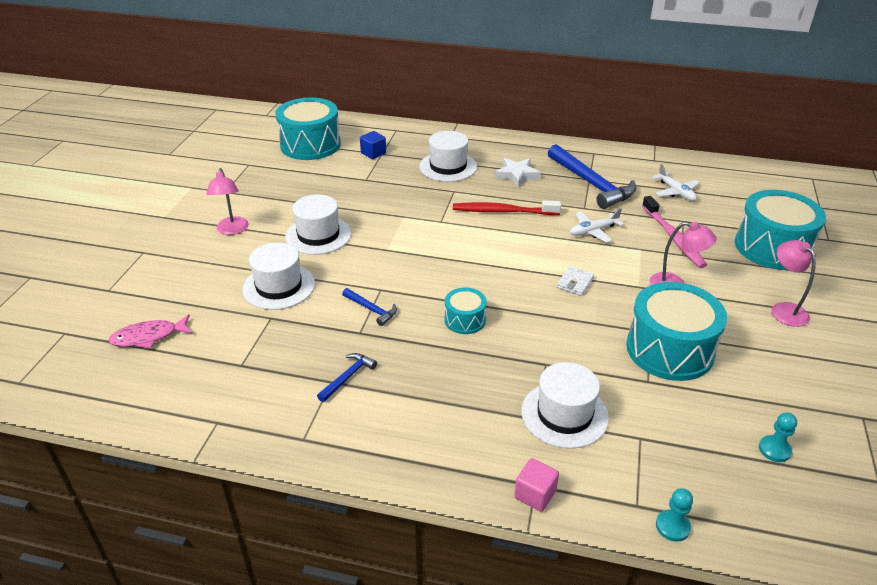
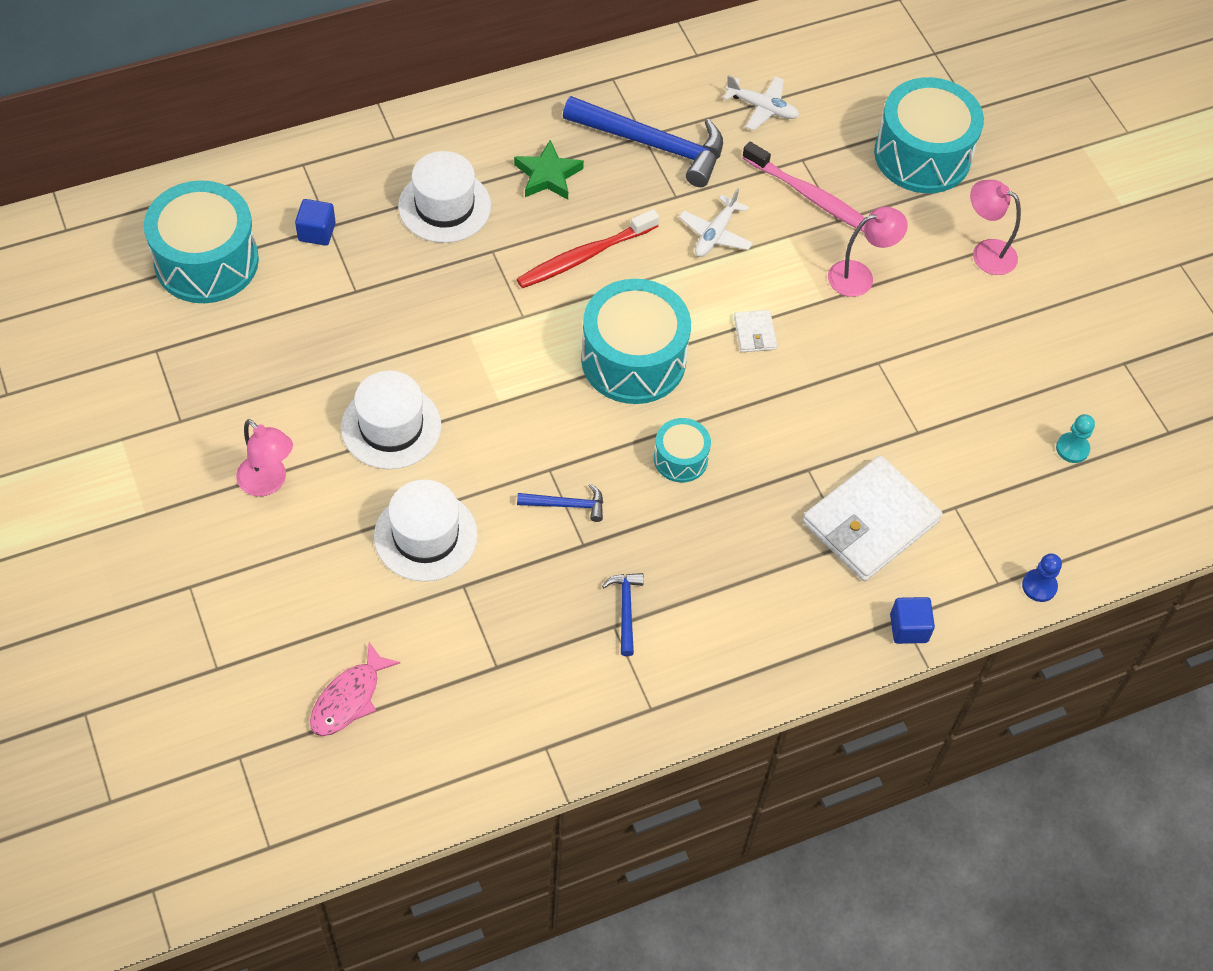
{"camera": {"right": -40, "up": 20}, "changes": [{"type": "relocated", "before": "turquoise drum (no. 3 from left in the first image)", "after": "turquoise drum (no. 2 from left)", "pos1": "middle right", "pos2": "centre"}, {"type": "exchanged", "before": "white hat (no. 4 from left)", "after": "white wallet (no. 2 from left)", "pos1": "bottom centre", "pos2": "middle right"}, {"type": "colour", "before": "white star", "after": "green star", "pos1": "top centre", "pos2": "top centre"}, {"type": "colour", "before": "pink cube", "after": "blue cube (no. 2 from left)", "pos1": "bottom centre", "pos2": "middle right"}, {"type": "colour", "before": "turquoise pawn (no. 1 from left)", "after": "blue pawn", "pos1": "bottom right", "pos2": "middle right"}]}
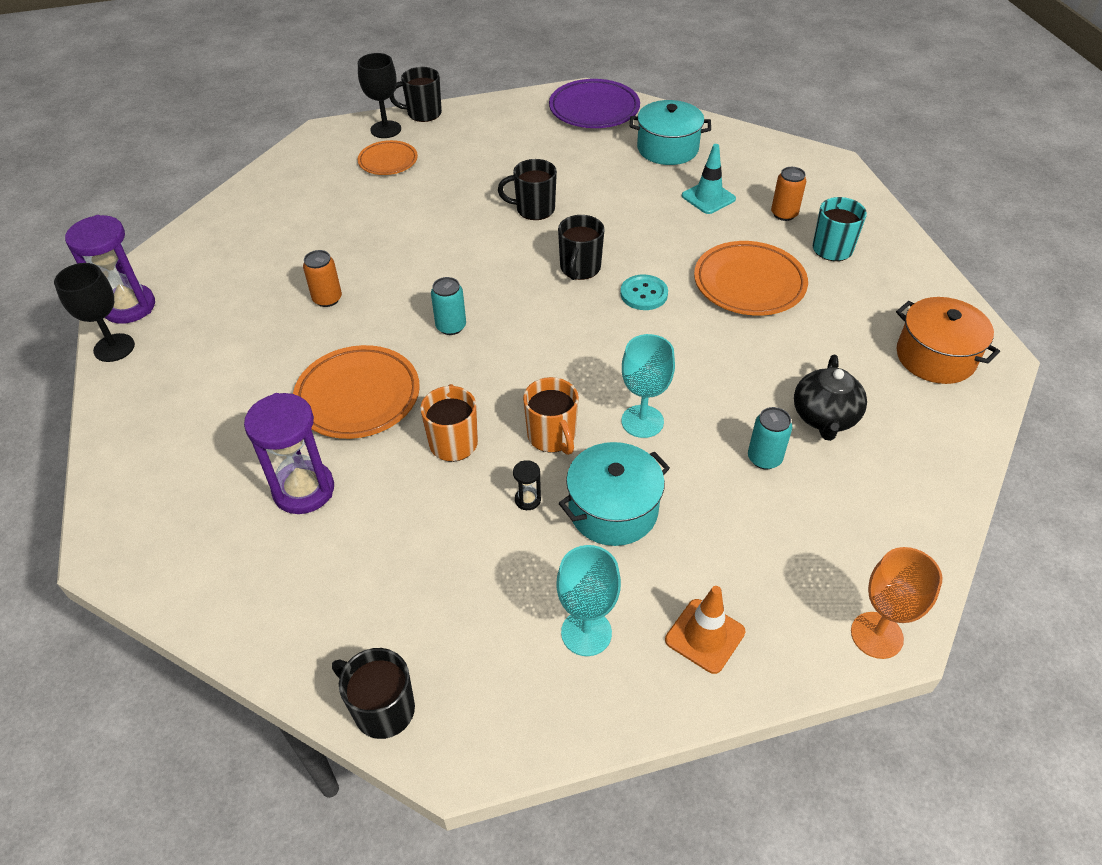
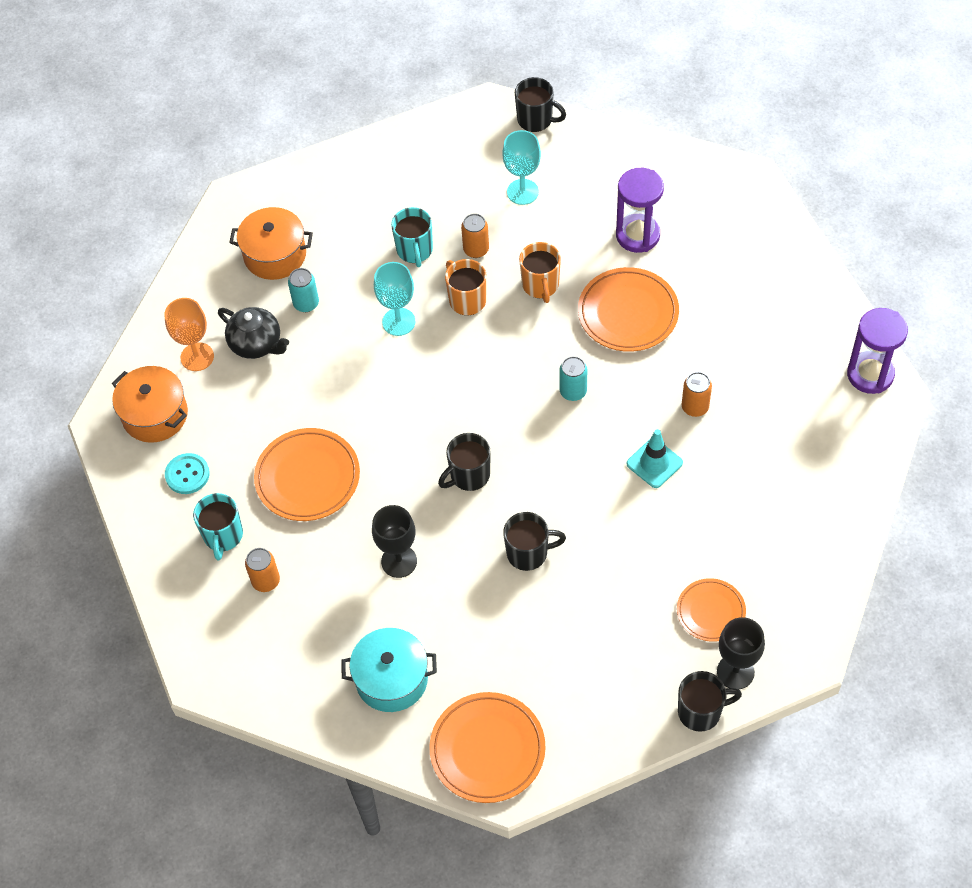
{"camera": {"right": 175, "up": 10}, "changes": [{"type": "missing", "before": "orange traffic cone", "pos1": "bottom centre"}, {"type": "appeared", "after": "orange pot (no. 2 from left)", "pos2": "top left"}, {"type": "relocated", "before": "black goblet (no. 1 from left)", "pos1": "middle left", "pos2": "centre"}, {"type": "relocated", "before": "turquoise goblet (no. 1 from left in the first image)", "after": "turquoise goblet (no. 2 from left)", "pos1": "bottom centre", "pos2": "top centre"}, {"type": "relocated", "before": "turquoise button", "pos1": "centre", "pos2": "middle left"}, {"type": "relocated", "before": "turquoise traffic cone", "pos1": "top centre", "pos2": "middle right"}, {"type": "relocated", "before": "orange goblet", "pos1": "bottom right", "pos2": "middle left"}, {"type": "exchanged", "before": "black hourglass", "after": "orange can (no. 2 from left)", "pos1": "centre", "pos2": "top centre"}, {"type": "exchanged", "before": "turquoise pot (no. 1 from left)", "after": "turquoise mug (no. 2 from left)", "pos1": "centre", "pos2": "top centre"}, {"type": "colour", "before": "purple plate", "after": "orange plate (no. 2 from left)", "pos1": "top centre", "pos2": "bottom centre"}, {"type": "spun", "before": "black mug (no. 4 from left in the first image)", "pos1": "top centre", "pos2": "centre", "turn": -135}, {"type": "spun", "before": "black teapot", "pos1": "middle right", "pos2": "middle left", "turn": 120}]}
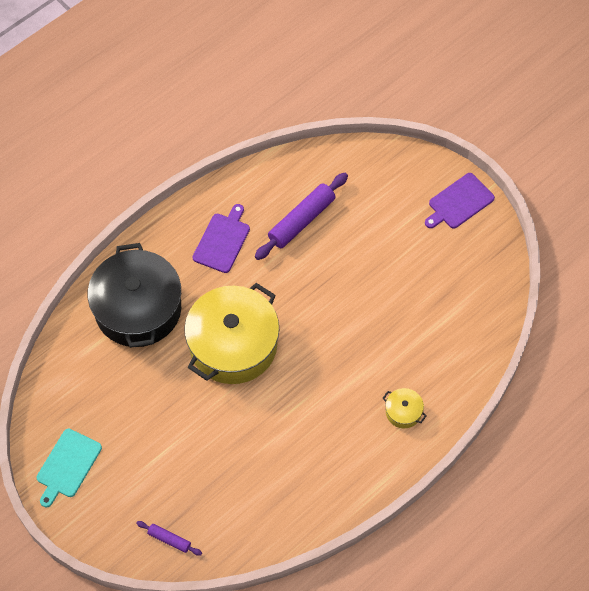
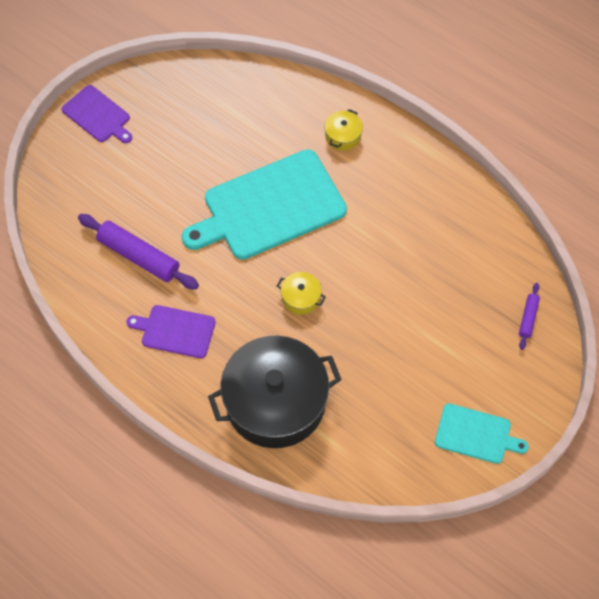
{"camera": {"right": -100, "up": 0}, "changes": [{"type": "appeared", "after": "turquoise cutting board (no. 1 from left)", "pos2": "centre"}, {"type": "size", "before": "yellow pot (no. 1 from left)", "pos1": "centre", "pos2": "centre", "scale": 0.4}]}
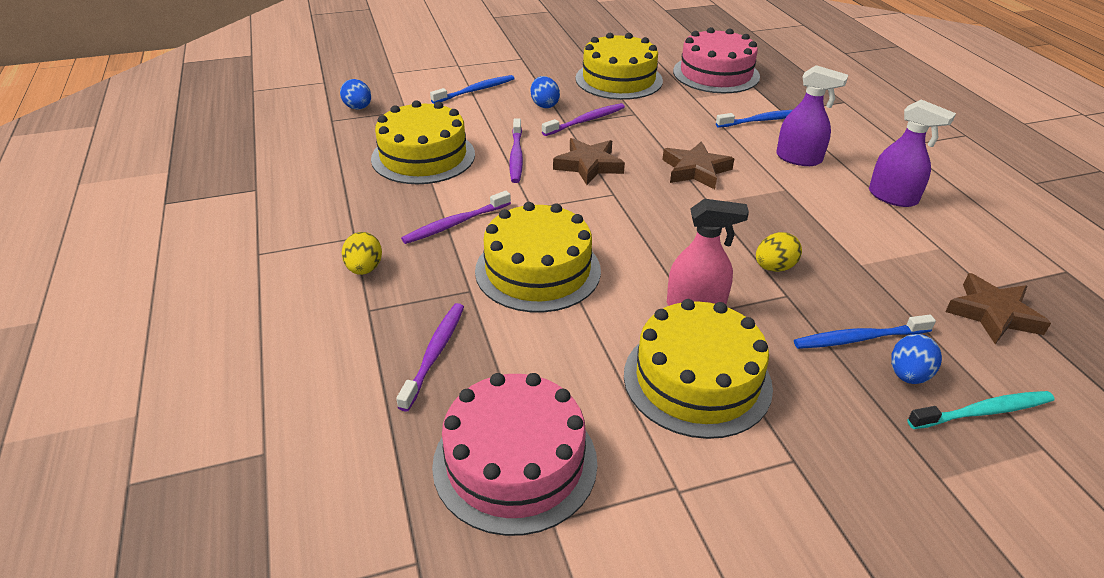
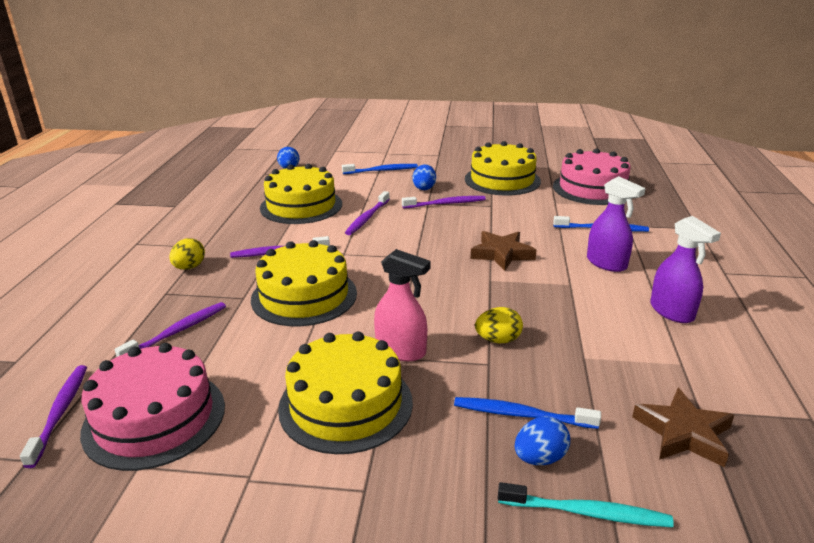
{"camera": {"right": 25, "up": -10}, "changes": [{"type": "missing", "before": "brown star (no. 1 from left)", "pos1": "top centre"}, {"type": "appeared", "after": "purple toothbrush (no. 1 from left)", "pos2": "bottom left"}]}
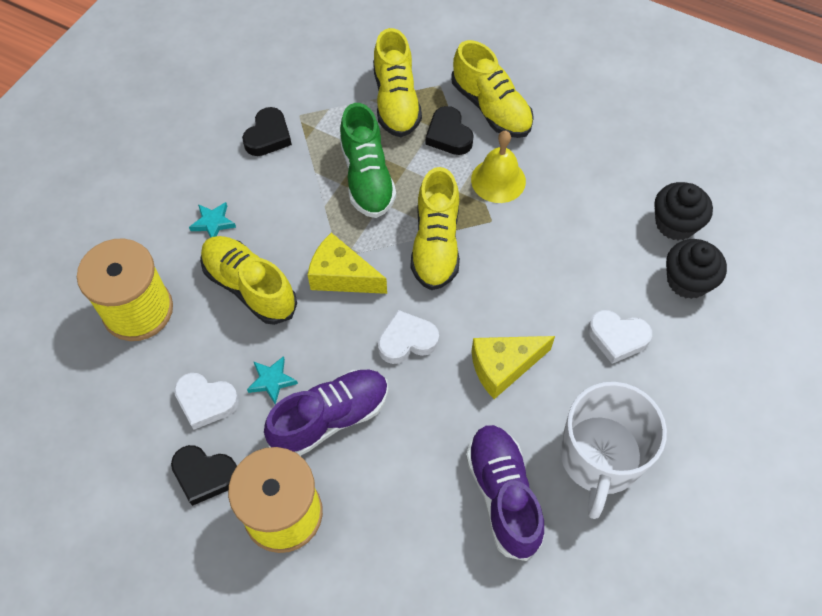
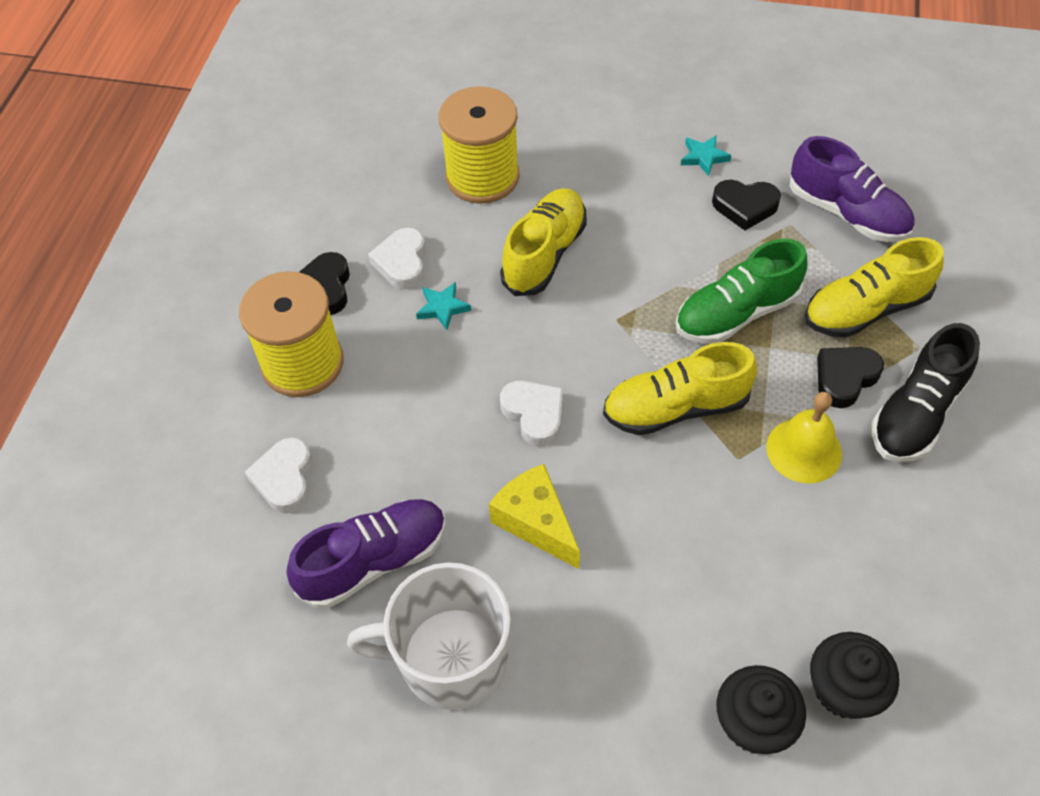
{"camera": {"right": 75, "up": -5}, "changes": [{"type": "missing", "before": "yellow cheese (no. 1 from left)", "pos1": "centre"}, {"type": "relocated", "before": "turquoise star (no. 1 from left in the first image)", "after": "turquoise star (no. 2 from left)", "pos1": "middle left", "pos2": "top right"}, {"type": "relocated", "before": "purple shoe (no. 1 from left in the first image)", "after": "purple shoe (no. 2 from left)", "pos1": "bottom centre", "pos2": "top right"}, {"type": "relocated", "before": "white heart (no. 3 from left in the first image)", "after": "white heart (no. 1 from left)", "pos1": "middle right", "pos2": "middle left"}, {"type": "colour", "before": "yellow shoe (no. 4 from left)", "after": "black shoe", "pos1": "top centre", "pos2": "middle right"}]}
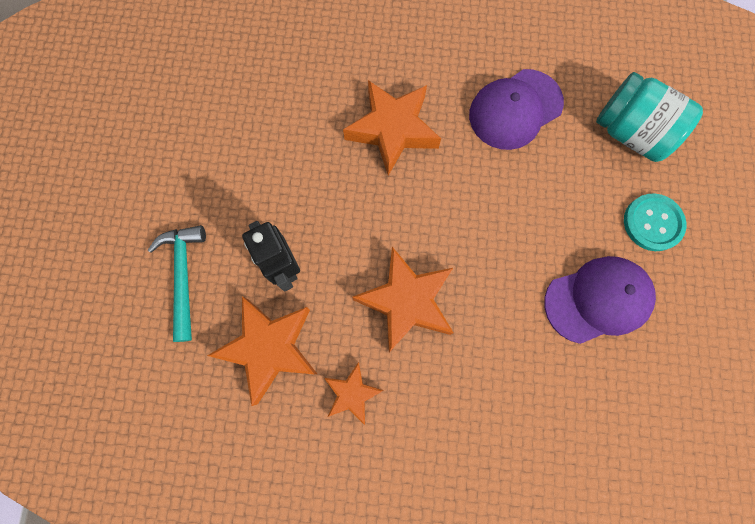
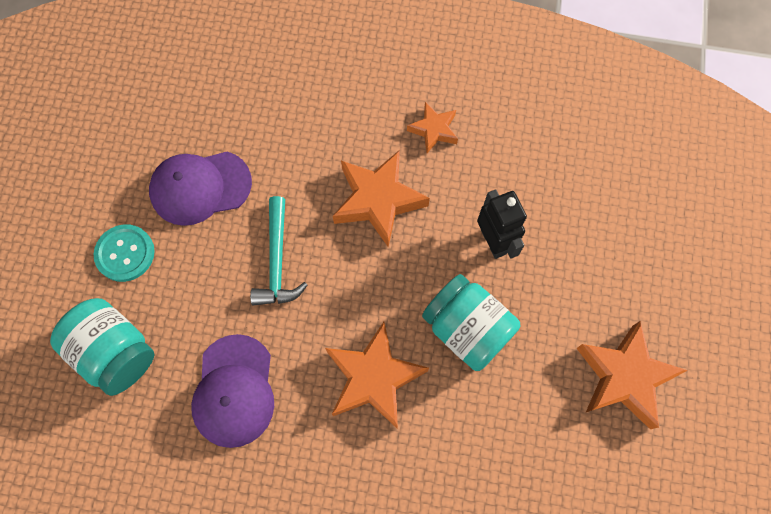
{"camera": {"right": -175, "up": -5}, "changes": [{"type": "appeared", "after": "turquoise jar (no. 2 from left)", "pos2": "centre"}, {"type": "relocated", "before": "turquoise hammer", "pos1": "middle left", "pos2": "centre"}, {"type": "relocated", "before": "orange star (no. 1 from left in the first image)", "after": "orange star (no. 4 from left)", "pos1": "bottom centre", "pos2": "bottom right"}, {"type": "spun", "before": "purple cap (no. 1 from left in the first image)", "pos1": "top right", "pos2": "bottom left", "turn": 120}]}
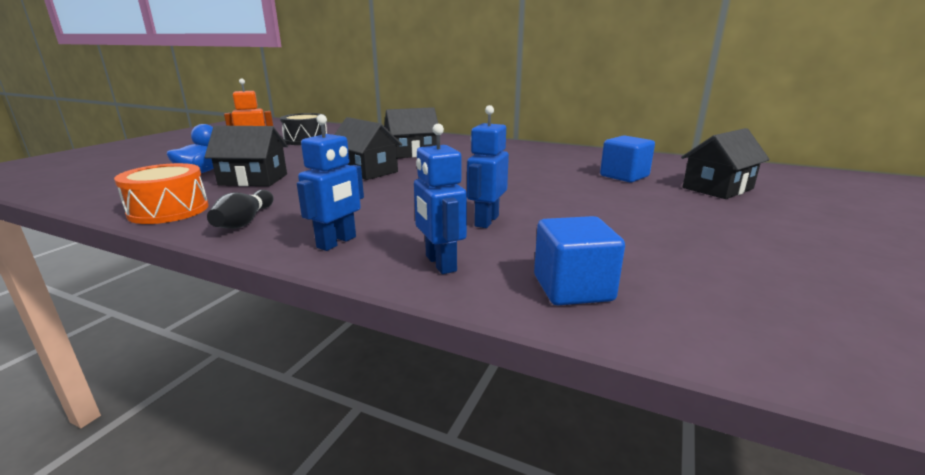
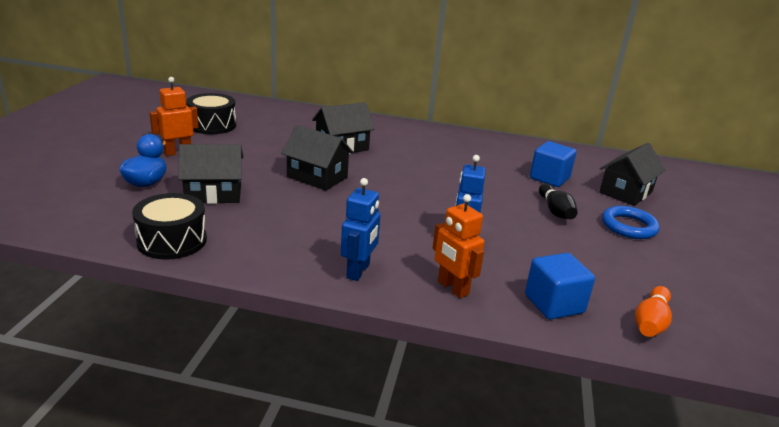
{"camera": {"right": -15, "up": 5}, "changes": [{"type": "appeared", "after": "blue ring", "pos2": "middle right"}, {"type": "appeared", "after": "orange bowling pin", "pos2": "bottom right"}, {"type": "relocated", "before": "black bowling pin", "pos1": "middle left", "pos2": "middle right"}, {"type": "colour", "before": "orange drum", "after": "black drum (no. 1 from left)", "pos1": "middle left", "pos2": "middle left"}, {"type": "colour", "before": "blue robot (no. 2 from left)", "after": "orange robot (no. 2 from left)", "pos1": "centre", "pos2": "centre"}]}
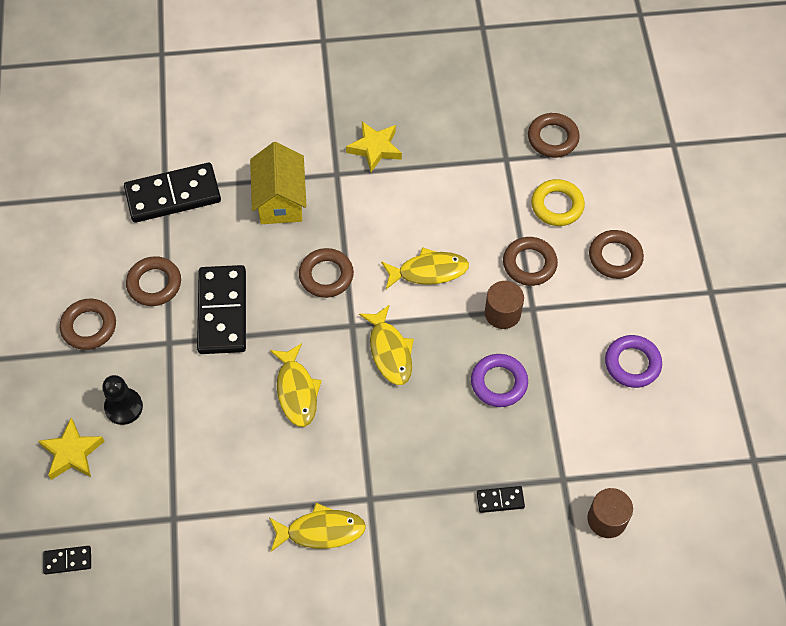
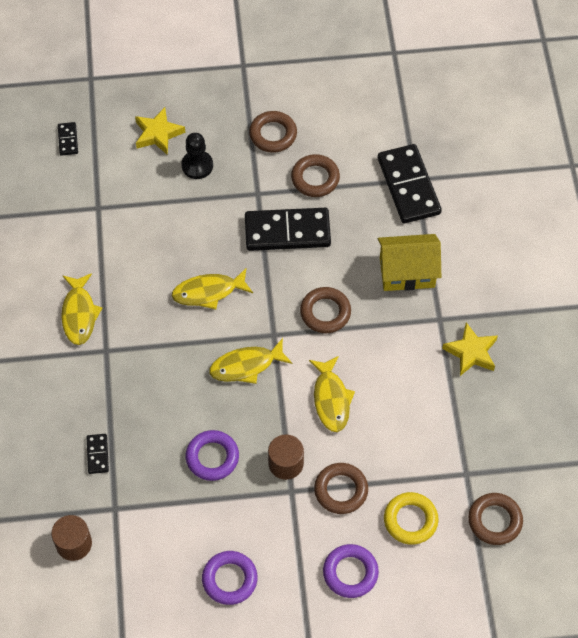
{"camera": {"right": 90, "up": 0}, "changes": [{"type": "colour", "before": "brown ring (no. 6 from left)", "after": "purple ring (no. 3 from left)", "pos1": "middle right", "pos2": "bottom centre"}]}
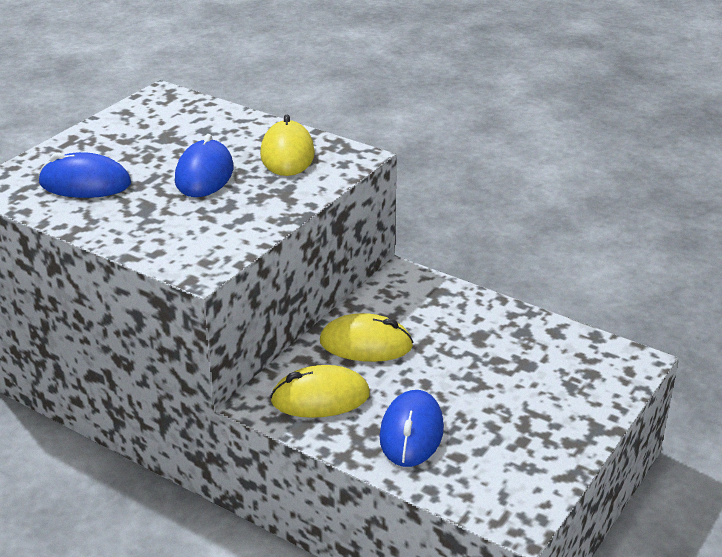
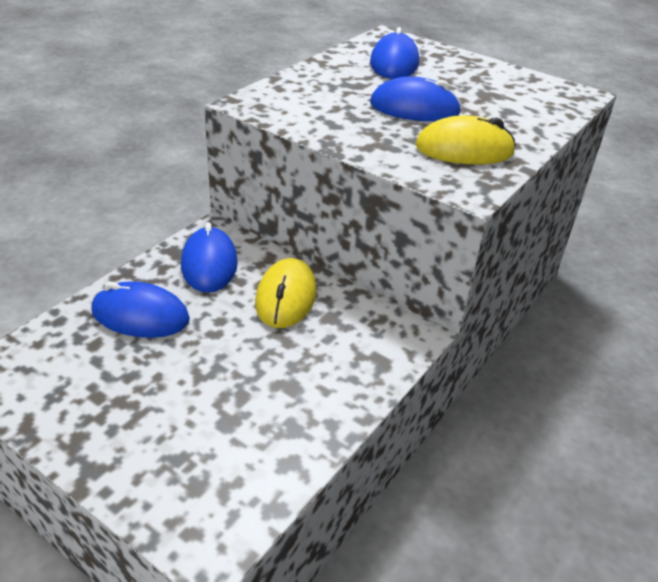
{"camera": {"right": 90, "up": 5}, "changes": [{"type": "colour", "before": "yellow mouse (no. 2 from left)", "after": "blue mouse (no. 2 from left)", "pos1": "bottom centre", "pos2": "middle left"}]}
